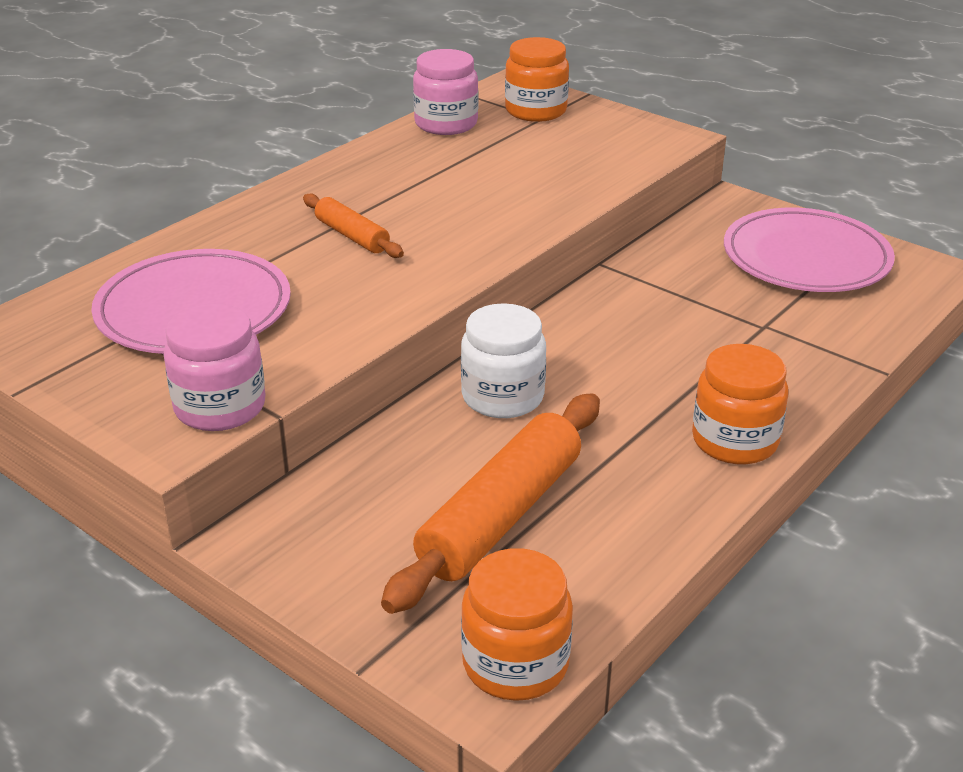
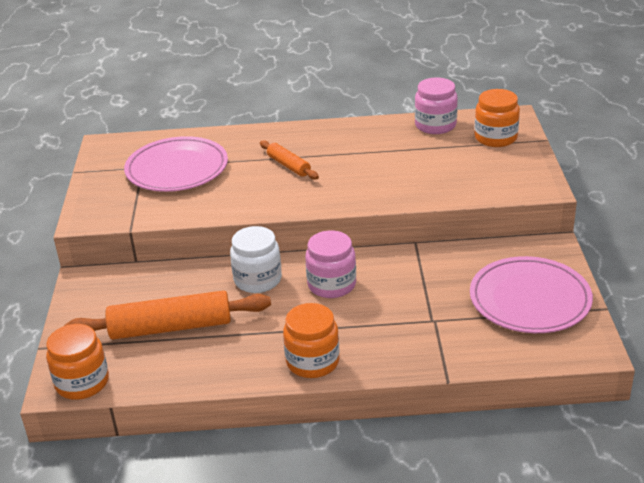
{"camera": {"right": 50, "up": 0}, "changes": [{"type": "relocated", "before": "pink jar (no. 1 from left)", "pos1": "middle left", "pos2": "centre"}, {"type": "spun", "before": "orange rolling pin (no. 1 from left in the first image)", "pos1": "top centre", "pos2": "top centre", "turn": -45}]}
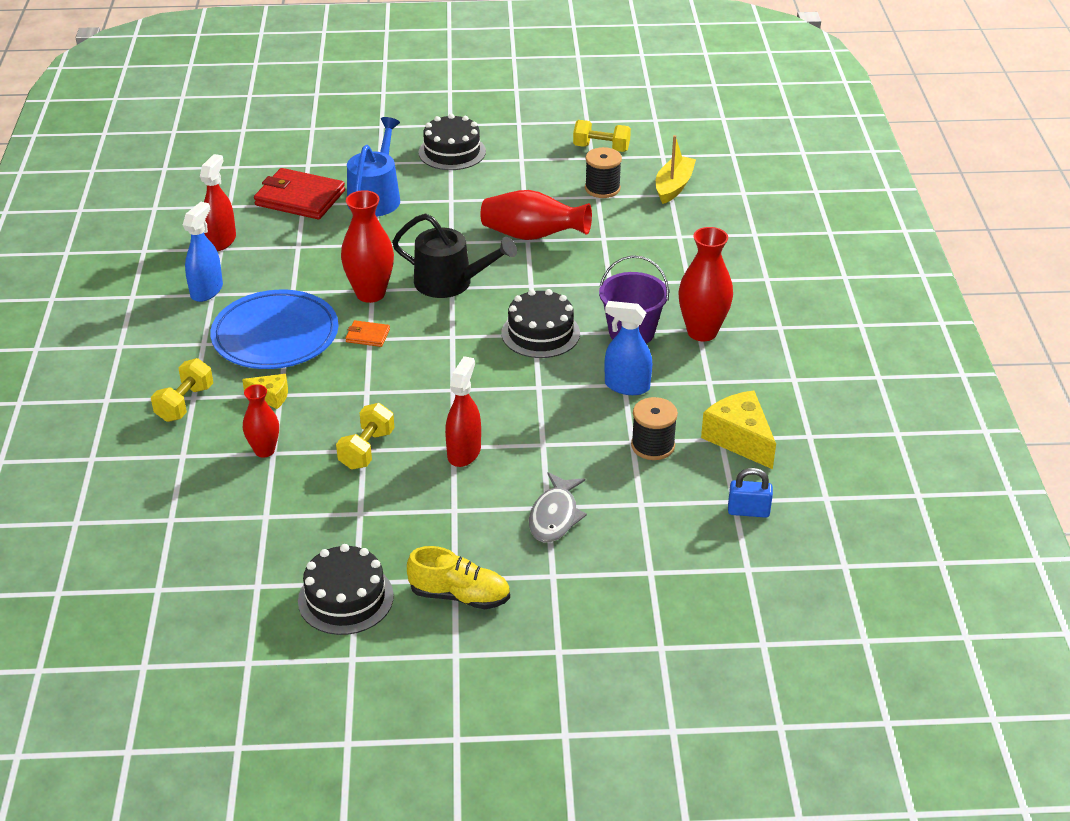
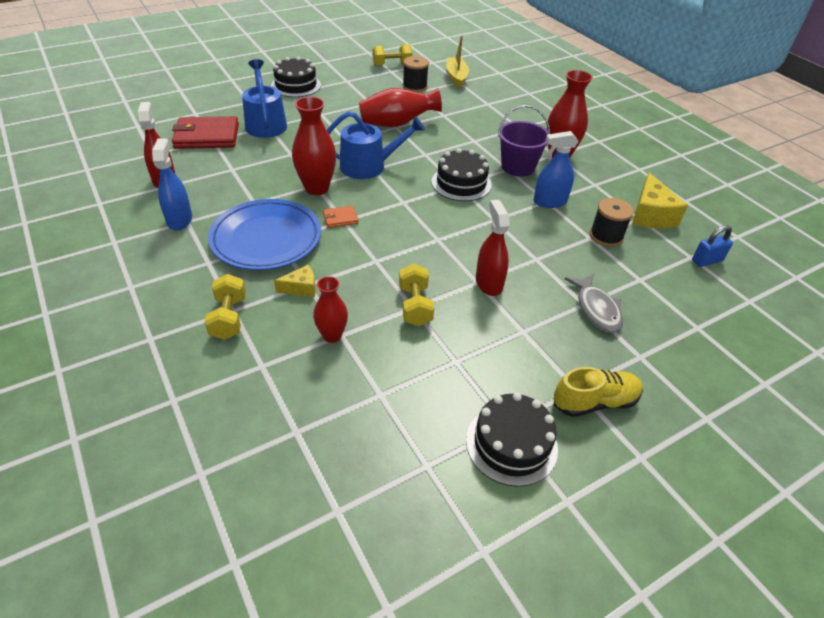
{"camera": {"right": -30, "up": 5}, "changes": [{"type": "colour", "before": "black watering can", "after": "blue watering can (no. 2 from left)", "pos1": "top centre", "pos2": "top centre"}, {"type": "spun", "before": "yellow cheese (no. 2 from left)", "pos1": "middle right", "pos2": "top right", "turn": -120}]}
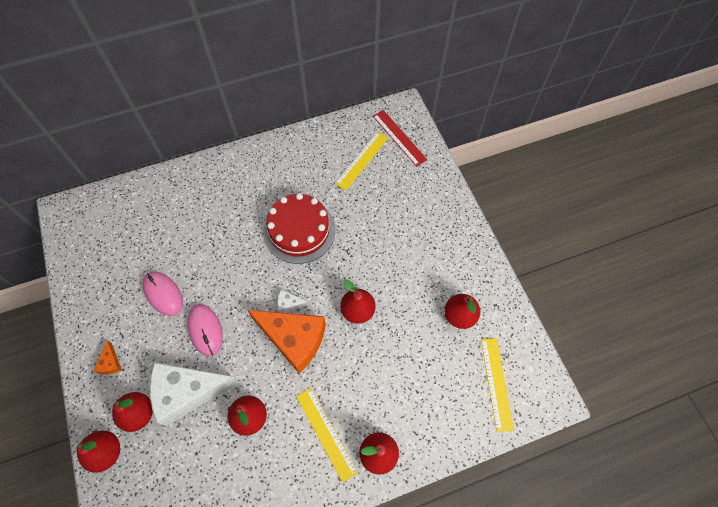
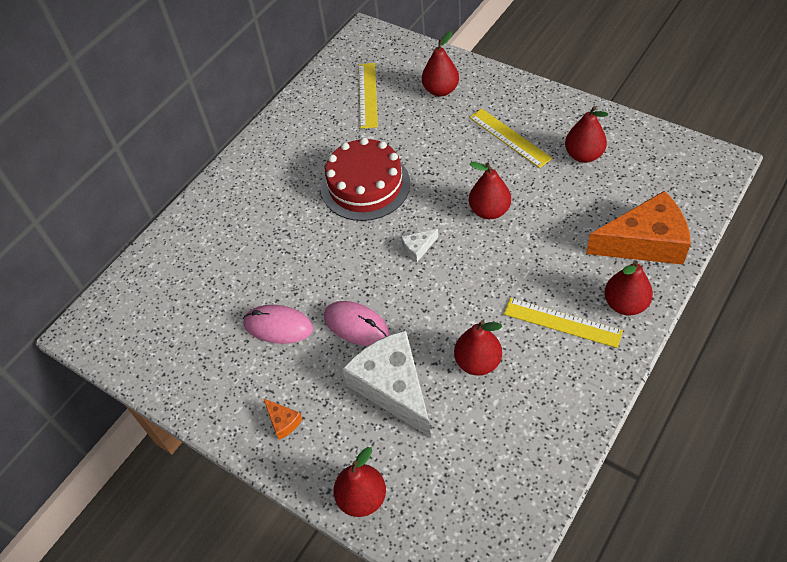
{"camera": {"right": -30, "up": -10}, "changes": [{"type": "missing", "before": "red ruler", "pos1": "top centre"}, {"type": "relocated", "before": "red pear (no. 2 from left)", "pos1": "bottom left", "pos2": "top centre"}, {"type": "relocated", "before": "orange cheese (no. 2 from left)", "pos1": "bottom centre", "pos2": "middle right"}, {"type": "relocated", "before": "yellow ruler (no. 3 from left in the first image)", "after": "yellow ruler (no. 2 from left)", "pos1": "bottom right", "pos2": "top centre"}, {"type": "spun", "before": "white cheese (no. 1 from left)", "pos1": "bottom left", "pos2": "bottom centre", "turn": 105}]}
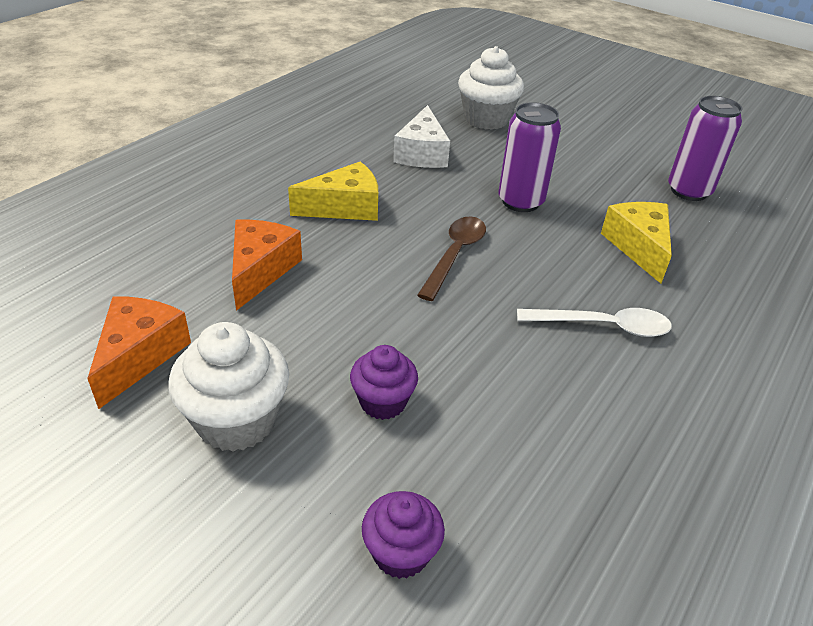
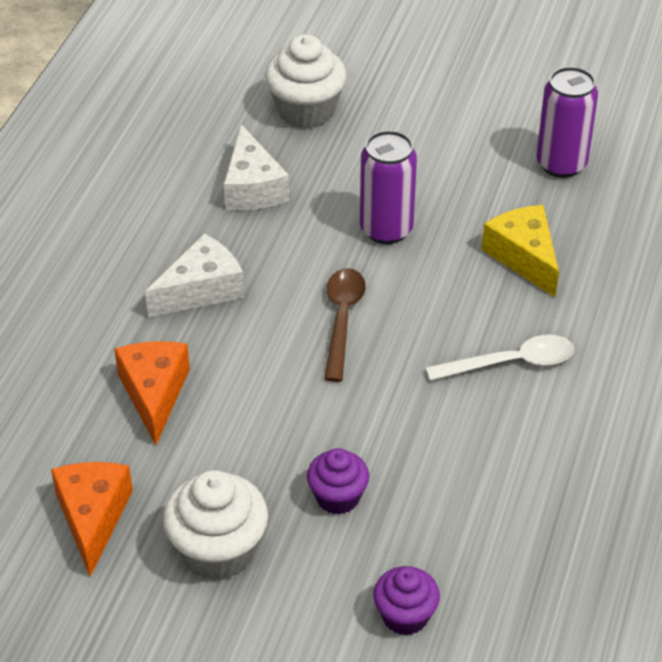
{"camera": {"right": -15, "up": 5}, "changes": [{"type": "colour", "before": "yellow cheese (no. 1 from left)", "after": "white cheese (no. 1 from left)", "pos1": "top centre", "pos2": "middle left"}]}
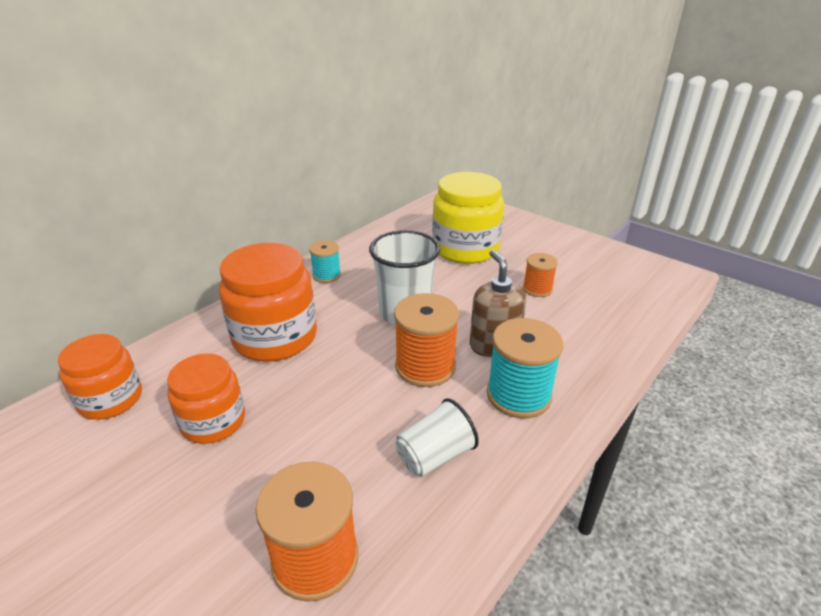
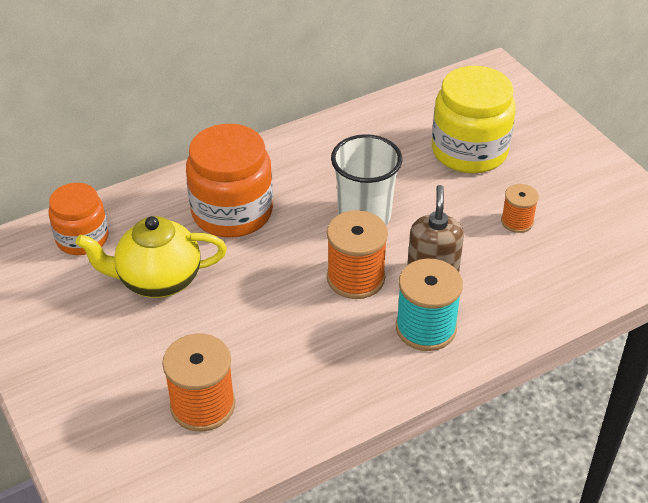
{"camera": {"right": 20, "up": 10}, "changes": [{"type": "missing", "before": "turquoise spool (no. 1 from left)", "pos1": "centre"}, {"type": "missing", "before": "white cup (no. 2 from left)", "pos1": "bottom centre"}, {"type": "exchanged", "before": "orange jar (no. 2 from left)", "after": "yellow teapot", "pos1": "middle left", "pos2": "middle left"}]}
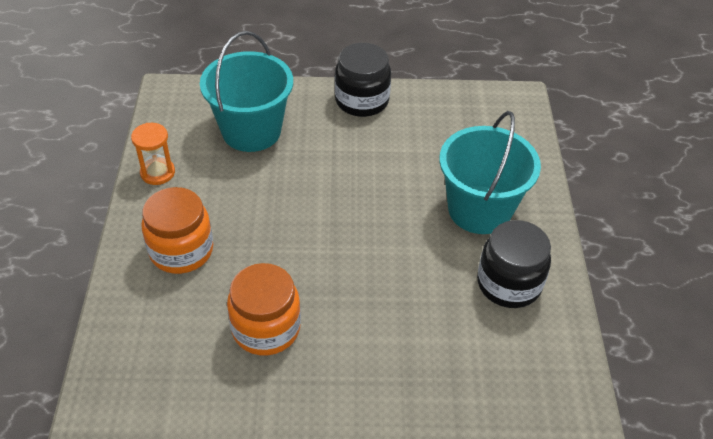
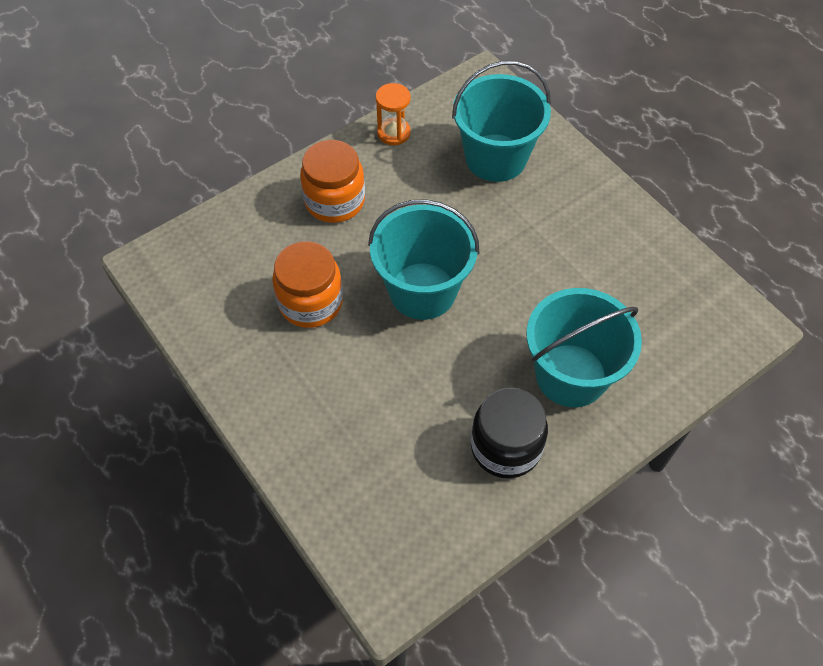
{"camera": {"right": 55, "up": 10}, "changes": [{"type": "missing", "before": "black jar (no. 1 from left)", "pos1": "top centre"}, {"type": "appeared", "after": "turquoise bucket (no. 1 from left)", "pos2": "centre"}]}
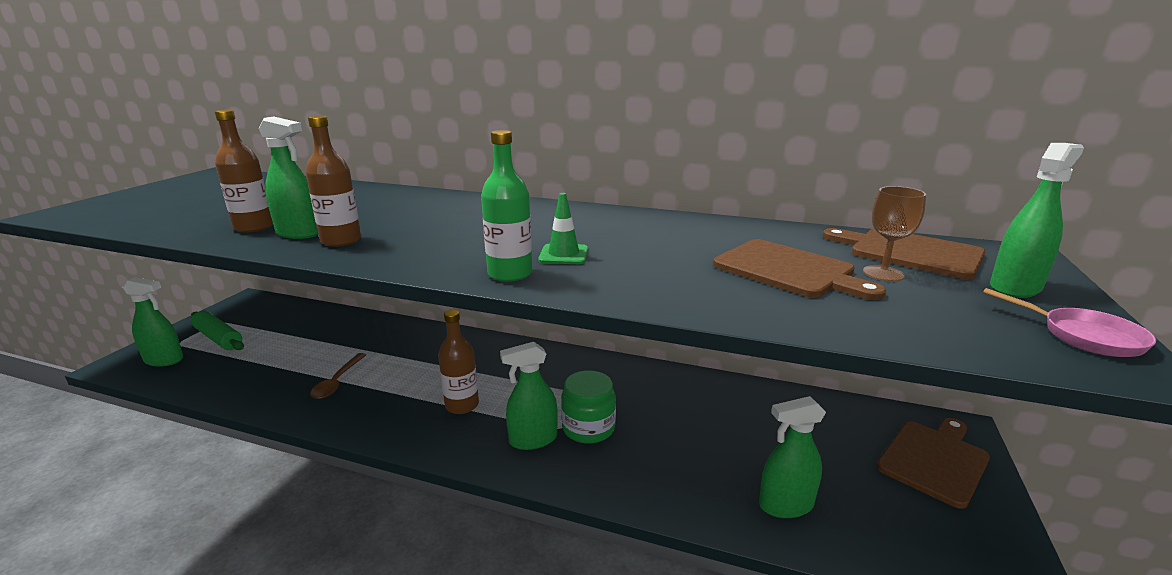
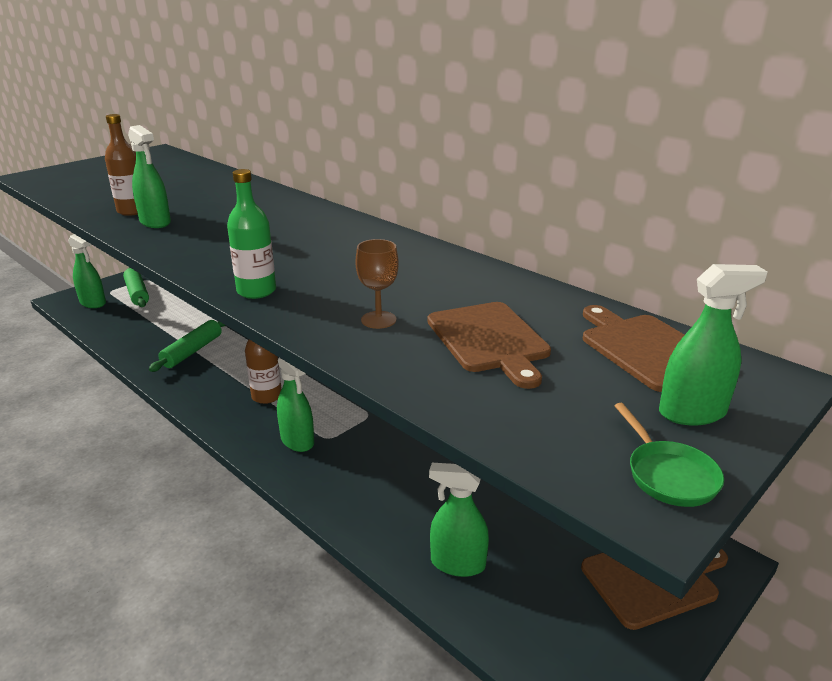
{"camera": {"right": 25, "up": 5}, "changes": [{"type": "missing", "before": "brown bottle (no. 2 from left)", "pos1": "top left"}, {"type": "missing", "before": "green traffic cone", "pos1": "centre"}, {"type": "missing", "before": "green jar", "pos1": "bottom centre"}, {"type": "relocated", "before": "brown goblet", "pos1": "middle right", "pos2": "centre"}, {"type": "exchanged", "before": "brown spoon", "after": "green rolling pin (no. 2 from left)", "pos1": "middle left", "pos2": "middle left"}, {"type": "colour", "before": "pink pan", "after": "green pan", "pos1": "middle right", "pos2": "bottom right"}, {"type": "spun", "before": "green spray bottle (no. 3 from left)", "pos1": "bottom centre", "pos2": "centre", "turn": -135}]}
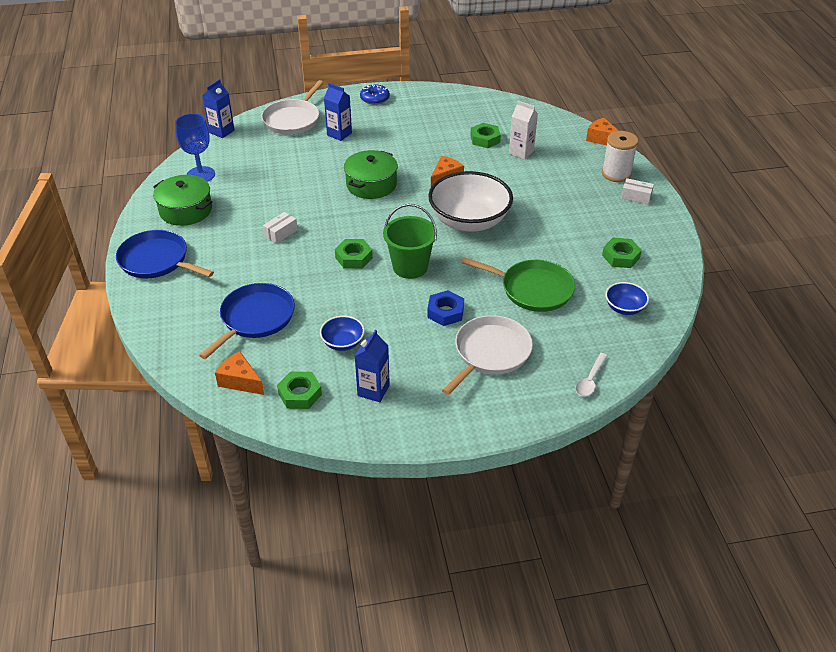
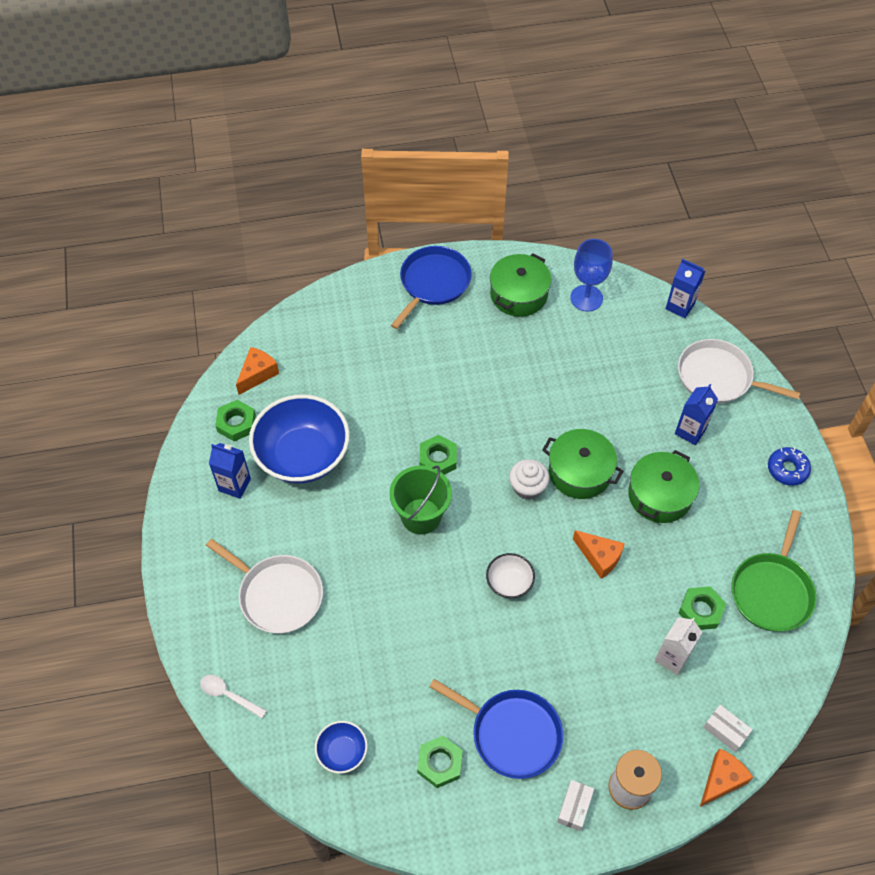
{"camera": {"right": 90, "up": 15}, "changes": [{"type": "missing", "before": "blue nut", "pos1": "centre"}, {"type": "appeared", "after": "white cupcake", "pos2": "centre"}, {"type": "appeared", "after": "green pot (no. 3 from left)", "pos2": "middle right"}, {"type": "relocated", "before": "blue pan (no. 2 from left)", "pos1": "middle left", "pos2": "bottom centre"}, {"type": "relocated", "before": "white box (no. 1 from left in the first image)", "after": "white box (no. 2 from left)", "pos1": "centre", "pos2": "bottom right"}, {"type": "relocated", "before": "green pan", "pos1": "centre", "pos2": "middle right"}, {"type": "size", "before": "blue bowl (no. 1 from left)", "pos1": "centre", "pos2": "centre", "scale": 2.16}, {"type": "size", "before": "white bowl", "pos1": "top centre", "pos2": "centre", "scale": 0.46}]}
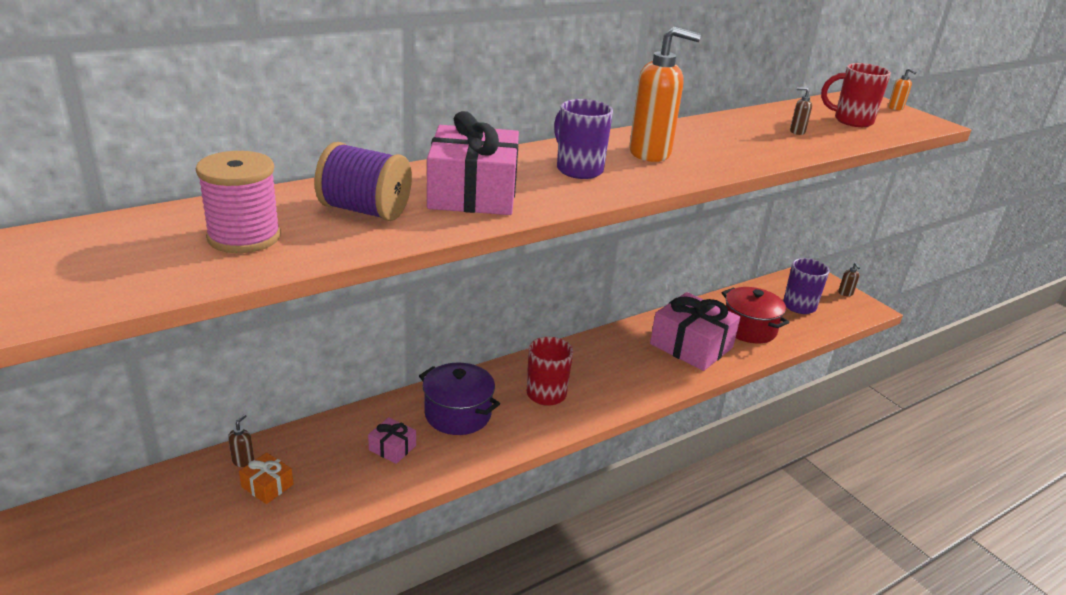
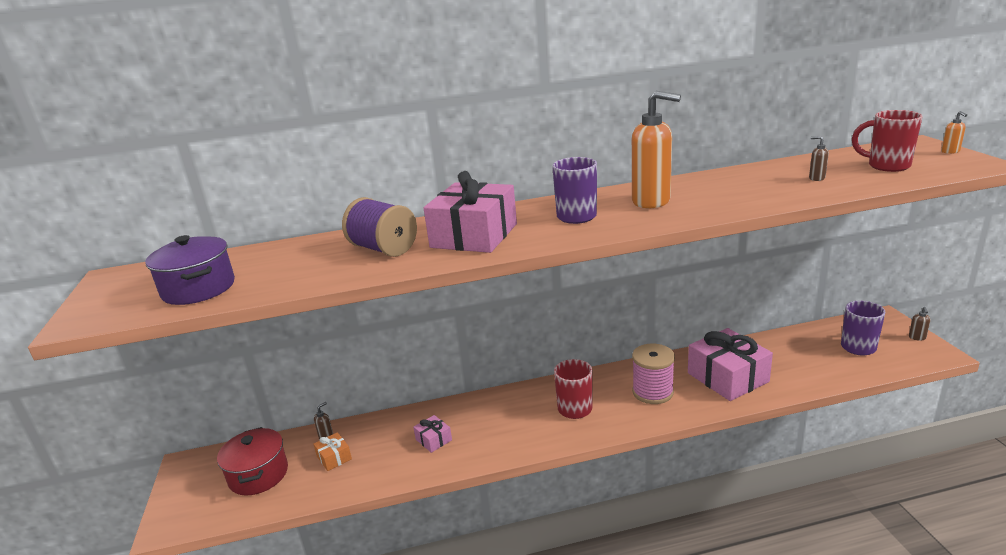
{"camera": {"right": 25, "up": -5}, "changes": [{"type": "relocated", "before": "pink spool", "pos1": "middle left", "pos2": "bottom centre"}, {"type": "relocated", "before": "purple pot", "pos1": "bottom centre", "pos2": "middle left"}, {"type": "relocated", "before": "red pot", "pos1": "middle right", "pos2": "bottom left"}]}
